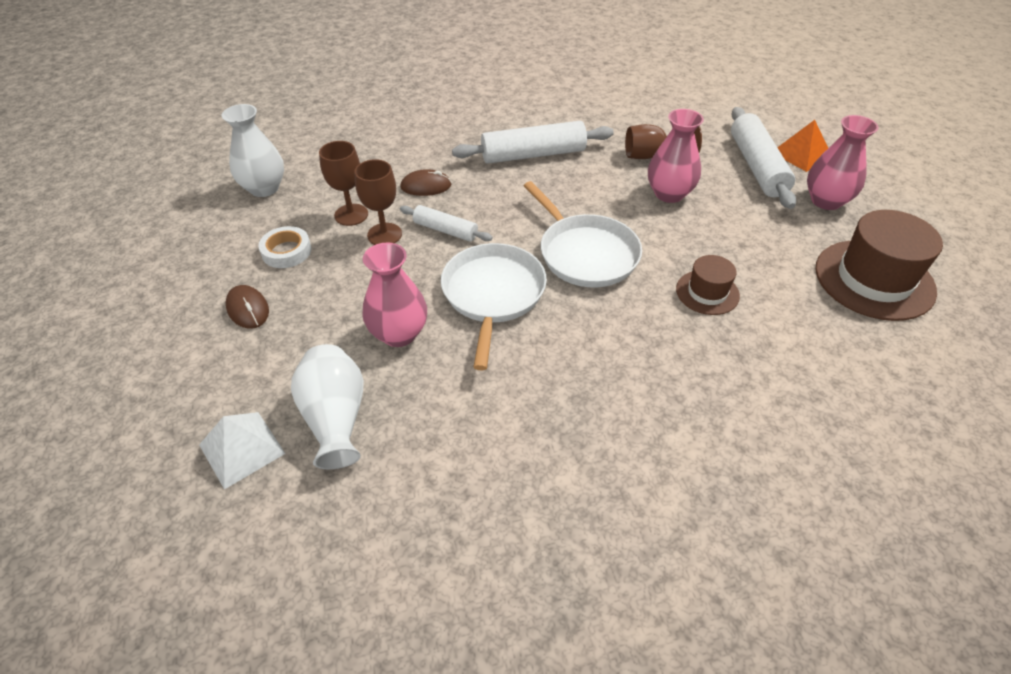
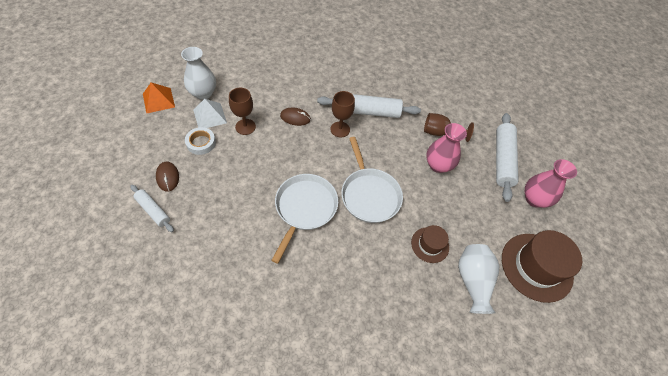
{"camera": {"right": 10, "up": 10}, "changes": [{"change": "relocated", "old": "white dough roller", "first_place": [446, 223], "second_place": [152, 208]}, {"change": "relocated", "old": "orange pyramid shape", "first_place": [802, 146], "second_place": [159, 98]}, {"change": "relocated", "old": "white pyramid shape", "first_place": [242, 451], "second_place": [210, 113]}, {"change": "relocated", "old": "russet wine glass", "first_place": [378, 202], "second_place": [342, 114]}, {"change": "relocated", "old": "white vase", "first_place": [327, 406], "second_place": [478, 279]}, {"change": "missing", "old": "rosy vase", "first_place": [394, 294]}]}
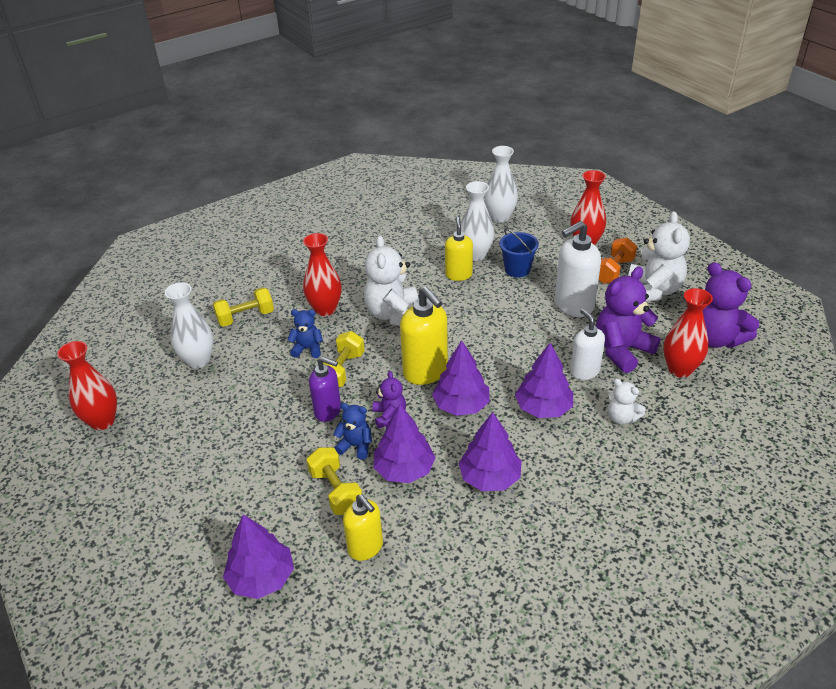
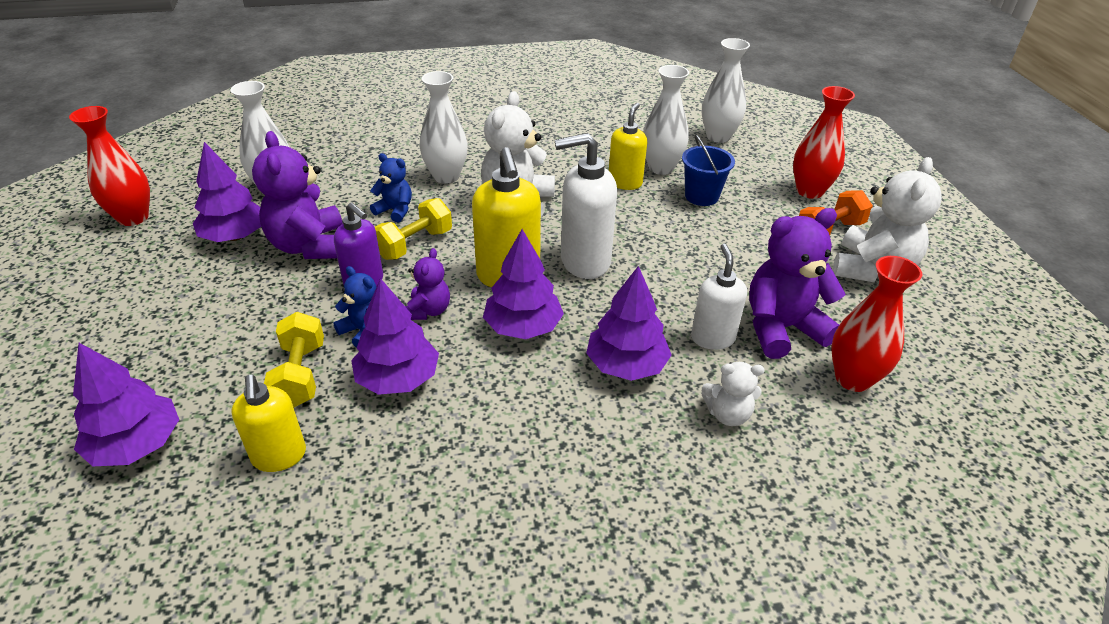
{"camera": {"right": 20, "up": 0}, "changes": [{"change": "relocated", "old": "royal purple fir tree", "first_place": [490, 451], "second_place": [227, 192]}, {"change": "relocated", "old": "royal purple stuffed bear", "first_place": [731, 305], "second_place": [297, 195]}, {"change": "colour", "old": "scarlet vase", "new": "white vase", "first_place": [322, 274], "second_place": [443, 127]}, {"change": "relocated", "old": "white soap pump", "first_place": [578, 269], "second_place": [586, 206]}, {"change": "spun", "old": "white stuffed bear", "first_place": [627, 402], "second_place": [733, 394], "degrees": -60}, {"change": "missing", "old": "bright yellow free weight", "first_place": [243, 307]}]}
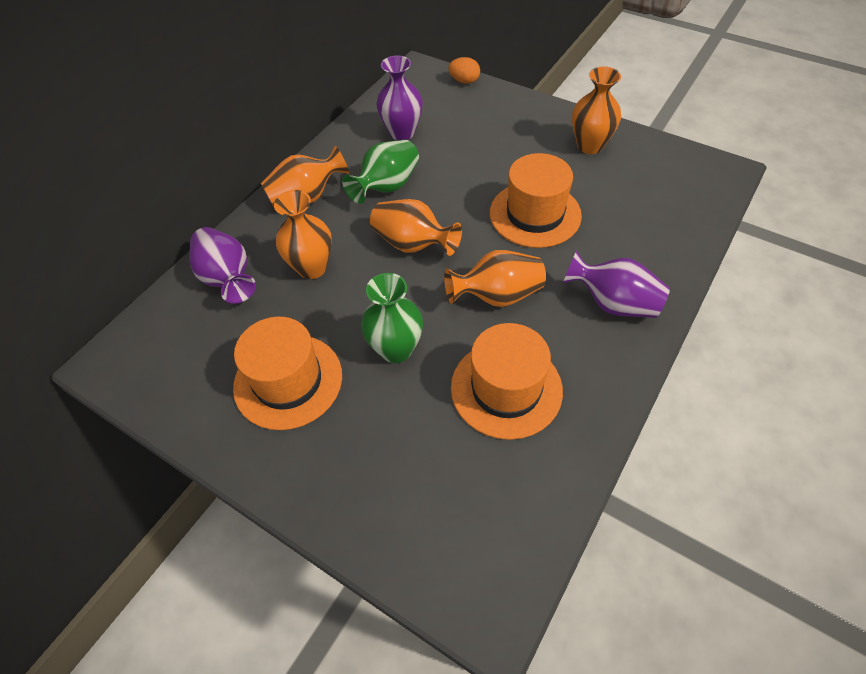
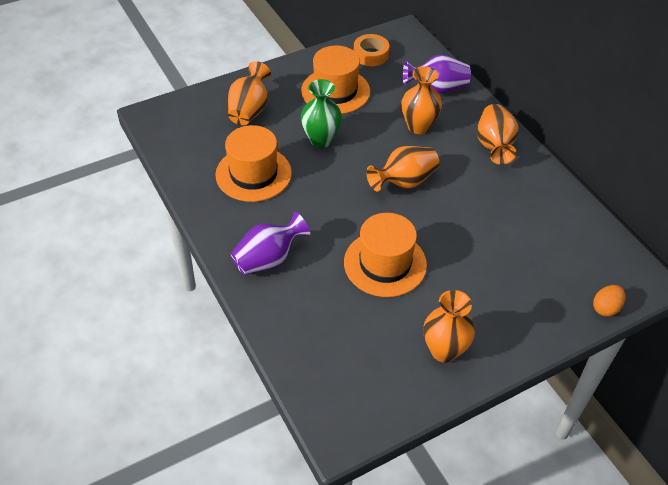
{"camera": {"right": 115, "up": -5}, "changes": [{"change": "relocated", "old": "orange vase", "first_place": [495, 278], "second_place": [249, 93]}, {"change": "appeared", "new": "orange tape", "second_place": [371, 50]}, {"change": "missing", "old": "green vase", "first_place": [380, 172]}, {"change": "missing", "old": "royal purple vase", "first_place": [399, 98]}]}
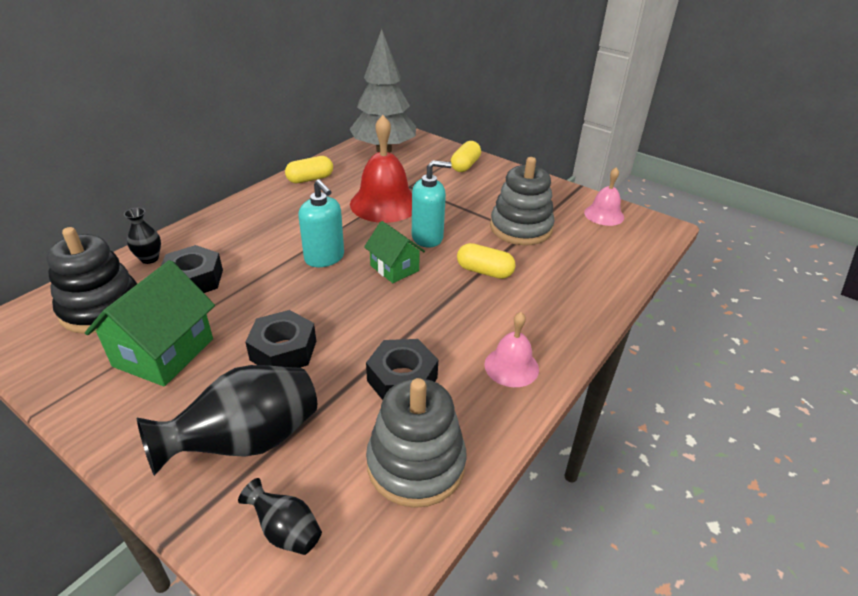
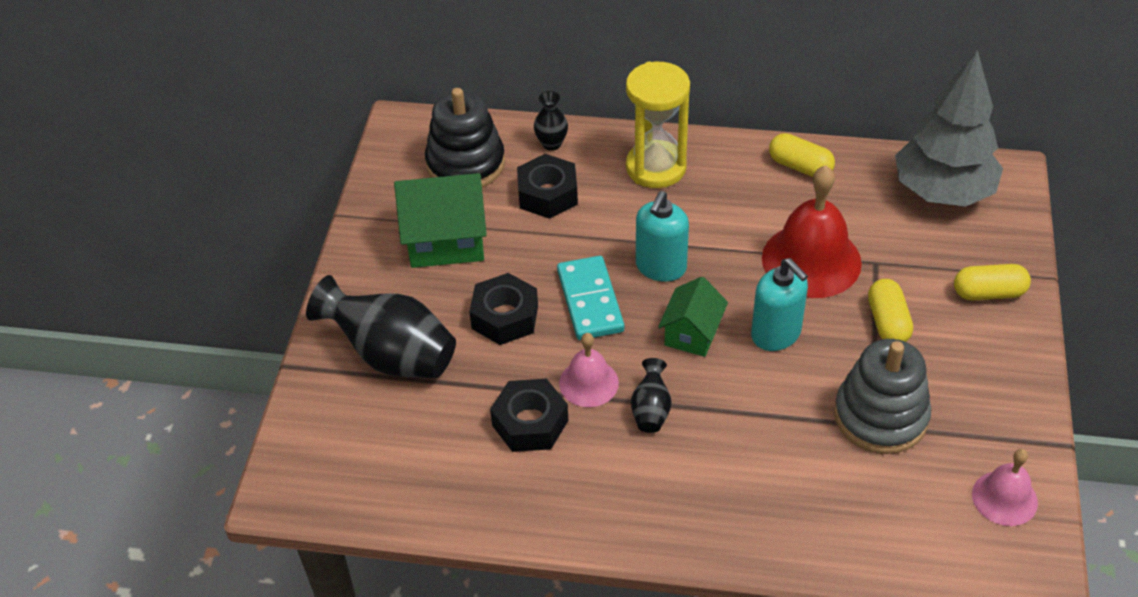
{"camera": {"right": 65, "up": 10}, "changes": [{"change": "appeared", "new": "turquoise domino piece", "second_place": [590, 298]}, {"change": "relocated", "old": "rosy hand bell", "first_place": [511, 349], "second_place": [589, 370]}, {"change": "appeared", "new": "bright yellow sand timer", "second_place": [658, 125]}, {"change": "relocated", "old": "jet-black vase", "first_place": [280, 516], "second_place": [651, 395]}, {"change": "relocated", "old": "bright yellow pill shape", "first_place": [486, 261], "second_place": [890, 310]}, {"change": "missing", "old": "gray stacking toy", "first_place": [416, 443]}]}
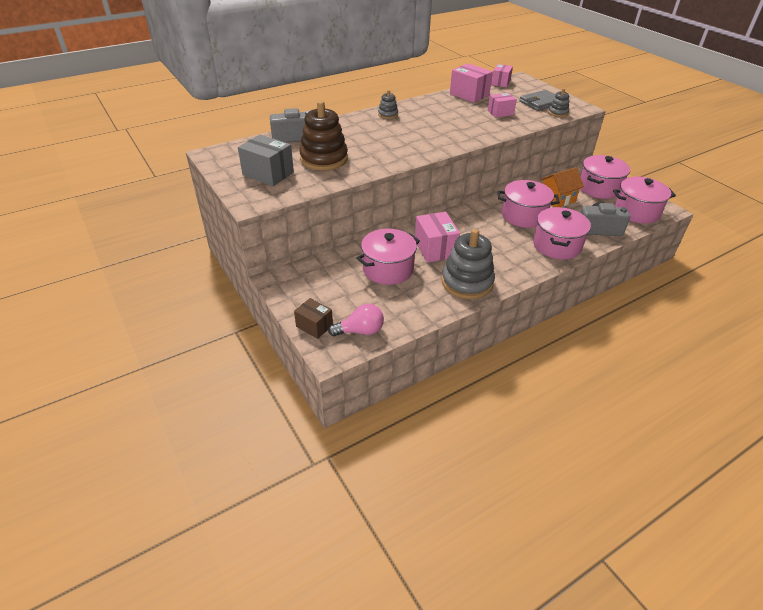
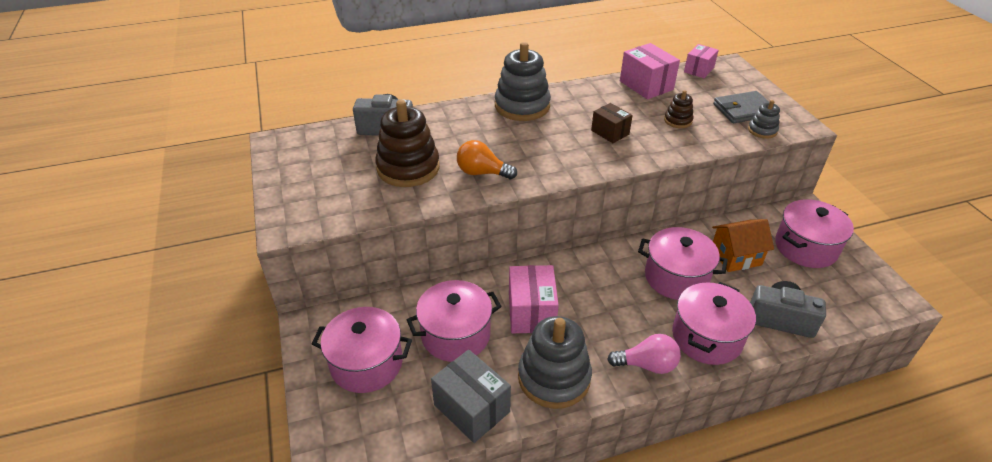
{"camera": {"right": 15, "up": 0}, "changes": [{"change": "relocated", "old": "rosy pot", "first_place": [644, 200], "second_place": [362, 350]}, {"change": "relocated", "old": "gray package", "first_place": [266, 160], "second_place": [471, 396]}, {"change": "appeared", "new": "orange lightbulb", "second_place": [487, 159]}, {"change": "size", "old": "gray stacking toy", "first_place": [388, 104], "second_place": [523, 81], "factor": 2.06}, {"change": "relocated", "old": "russet package", "first_place": [313, 318], "second_place": [612, 123]}, {"change": "relocated", "old": "rosy lightbulb", "first_place": [356, 320], "second_place": [644, 354]}, {"change": "exchanged", "old": "rosy package", "new": "russet stacking toy", "first_place": [502, 105], "second_place": [679, 109]}]}
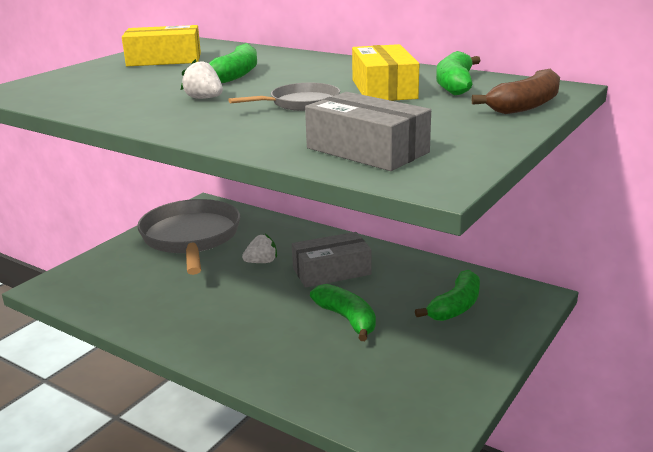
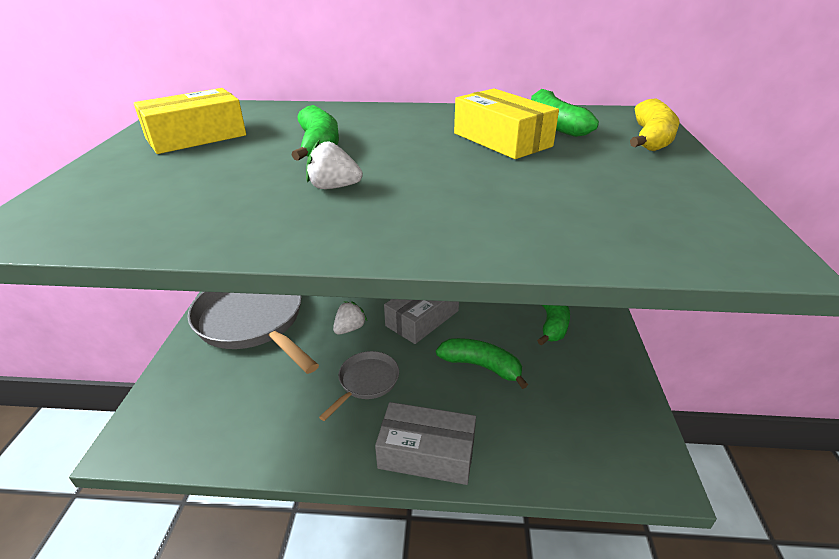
{"camera": {"right": -30, "up": 10}, "changes": [{"change": "relocated", "old": "gray frying pan", "first_place": [284, 97], "second_place": [359, 386]}, {"change": "relocated", "old": "gray package", "first_place": [368, 131], "second_place": [425, 443]}, {"change": "colour", "old": "russet toy banana", "new": "bright yellow toy banana", "first_place": [515, 91], "second_place": [655, 124]}]}
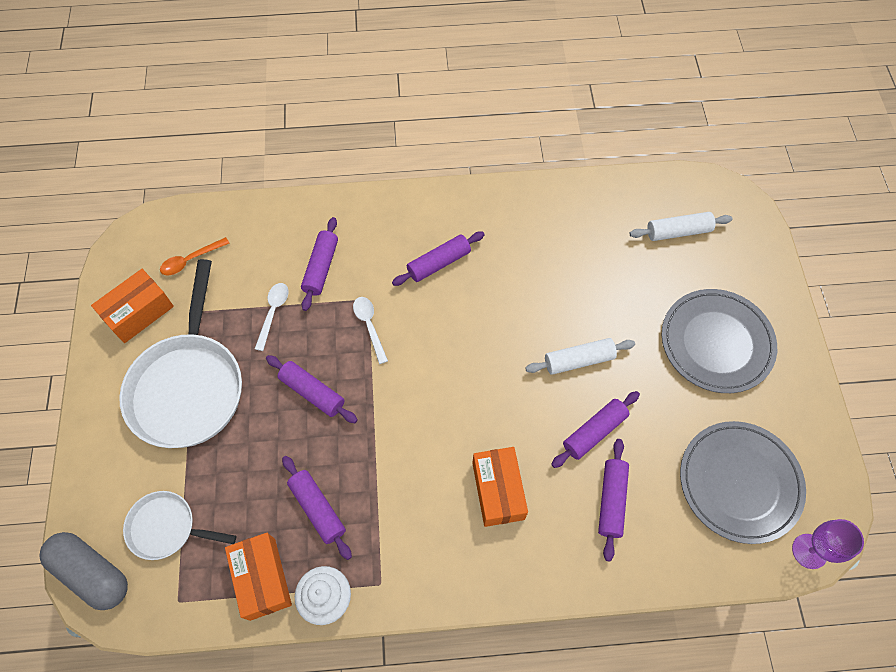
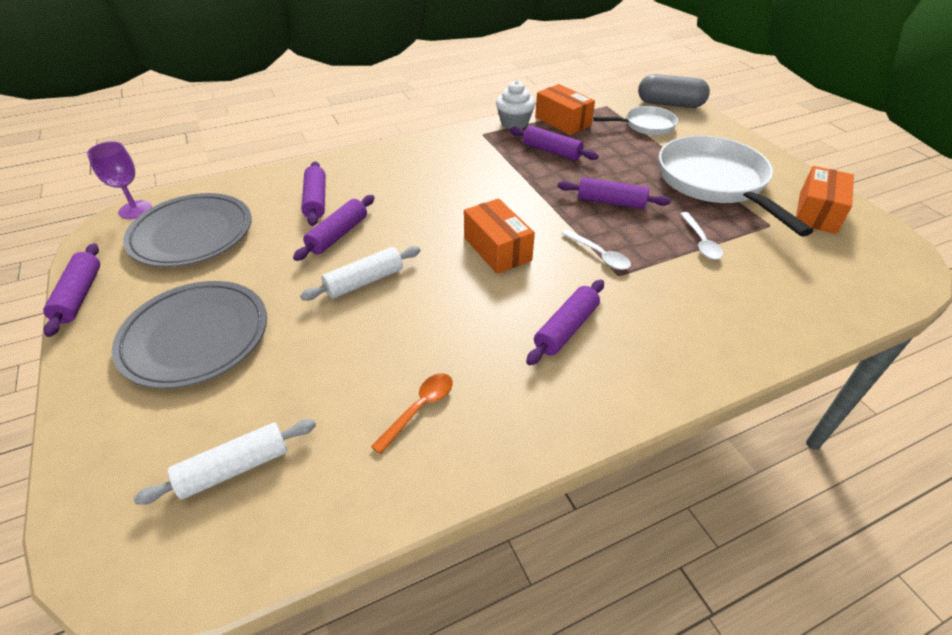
{"camera": {"right": 160, "up": -20}, "changes": [{"change": "relocated", "old": "royal purple dough roller", "first_place": [319, 264], "second_place": [71, 290]}, {"change": "relocated", "old": "orange spoon", "first_place": [195, 256], "second_place": [412, 413]}, {"change": "relocated", "old": "orange package", "first_place": [500, 487], "second_place": [499, 236]}]}
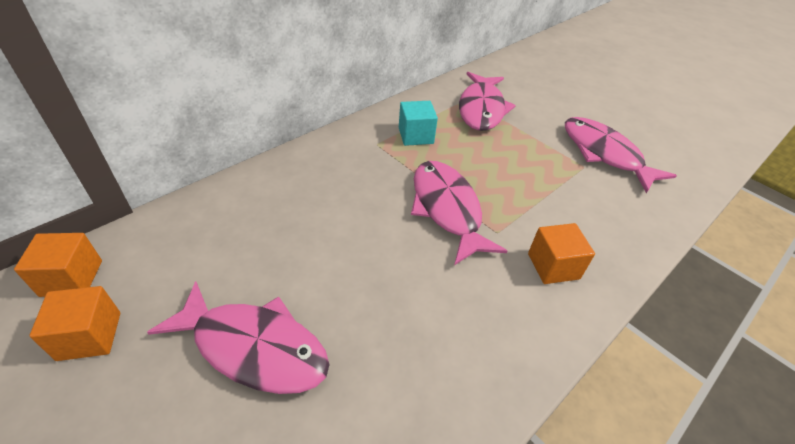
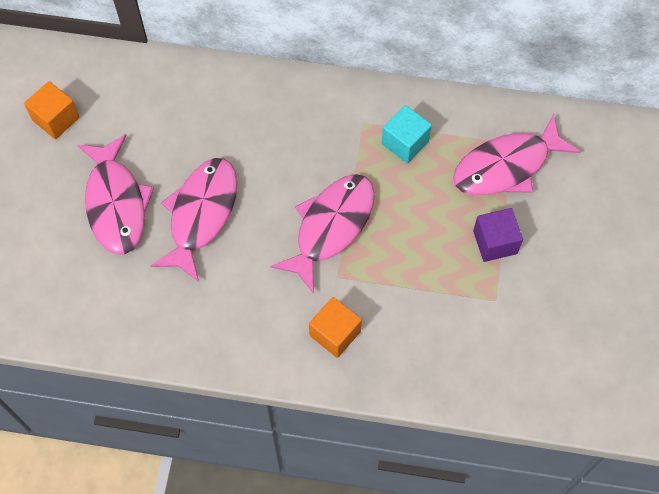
{"camera": {"right": 55, "up": 20}, "changes": [{"change": "relocated", "old": "rosy fish figure", "first_place": [621, 155], "second_place": [194, 220]}, {"change": "appeared", "new": "royal purple block", "second_place": [498, 235]}, {"change": "missing", "old": "orange block", "first_place": [58, 265]}]}
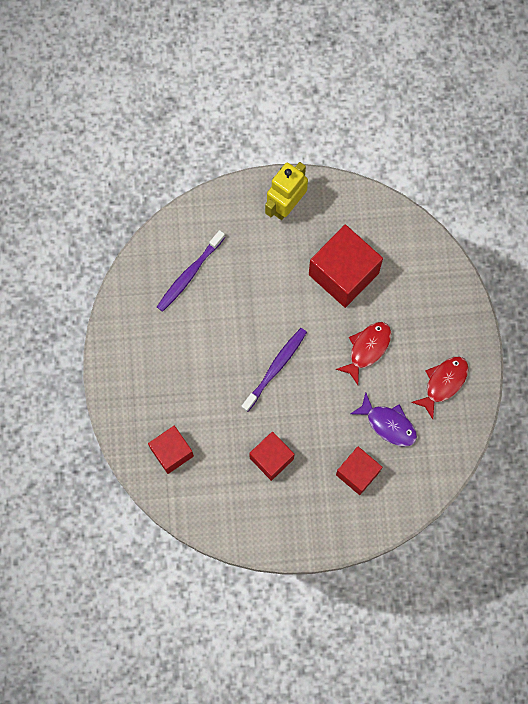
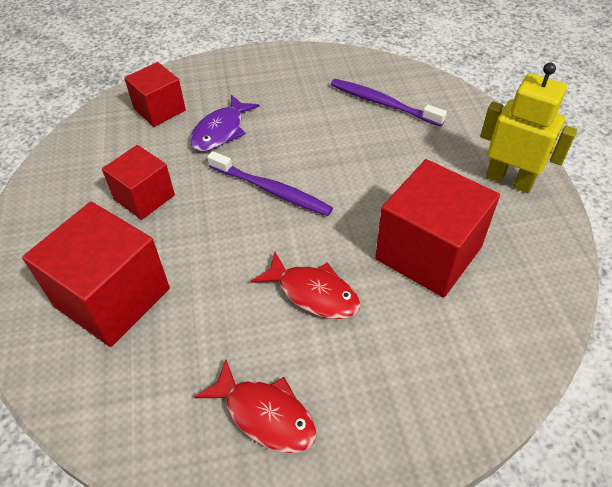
{"camera": {"right": 85, "up": -25}, "changes": [{"change": "size", "old": "scarlet block", "first_place": [359, 471], "second_place": [96, 274], "factor": 1.65}, {"change": "relocated", "old": "royal purple fish figure", "first_place": [384, 420], "second_place": [225, 123]}]}
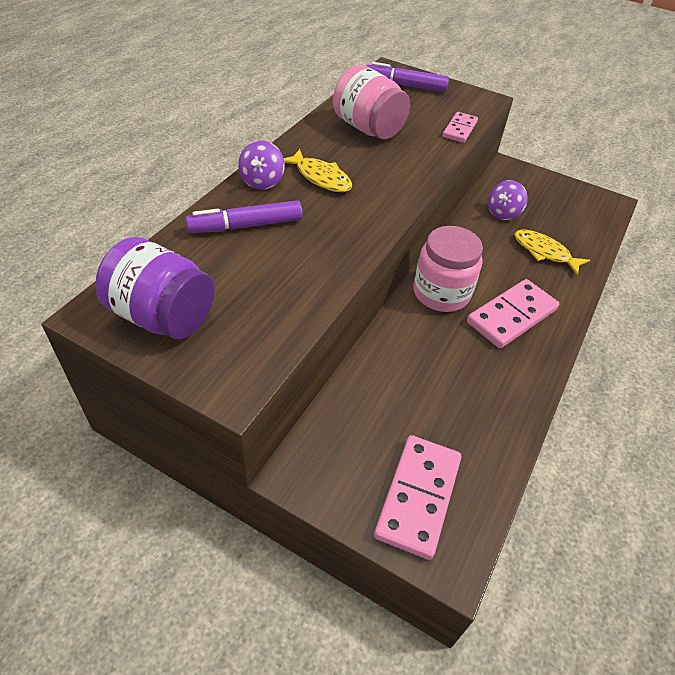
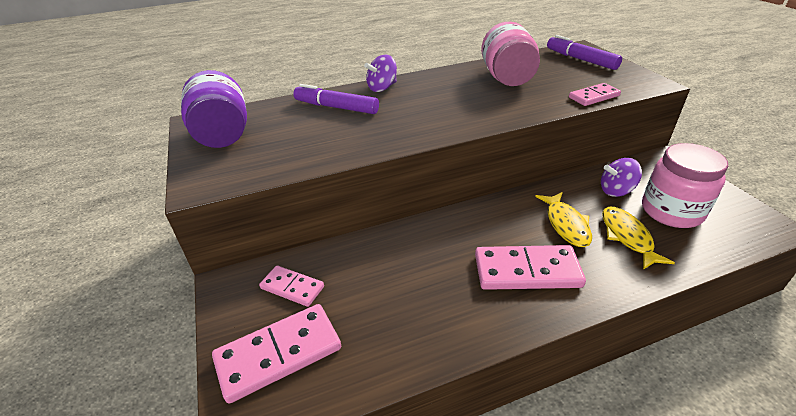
{"camera": {"right": 45, "up": -10}, "changes": [{"change": "appeared", "new": "rosy domino piece", "second_place": [291, 286]}, {"change": "relocated", "old": "bright yellow fish figure", "first_place": [318, 170], "second_place": [563, 219]}, {"change": "relocated", "old": "rosy jar", "first_place": [448, 269], "second_place": [685, 185]}]}
